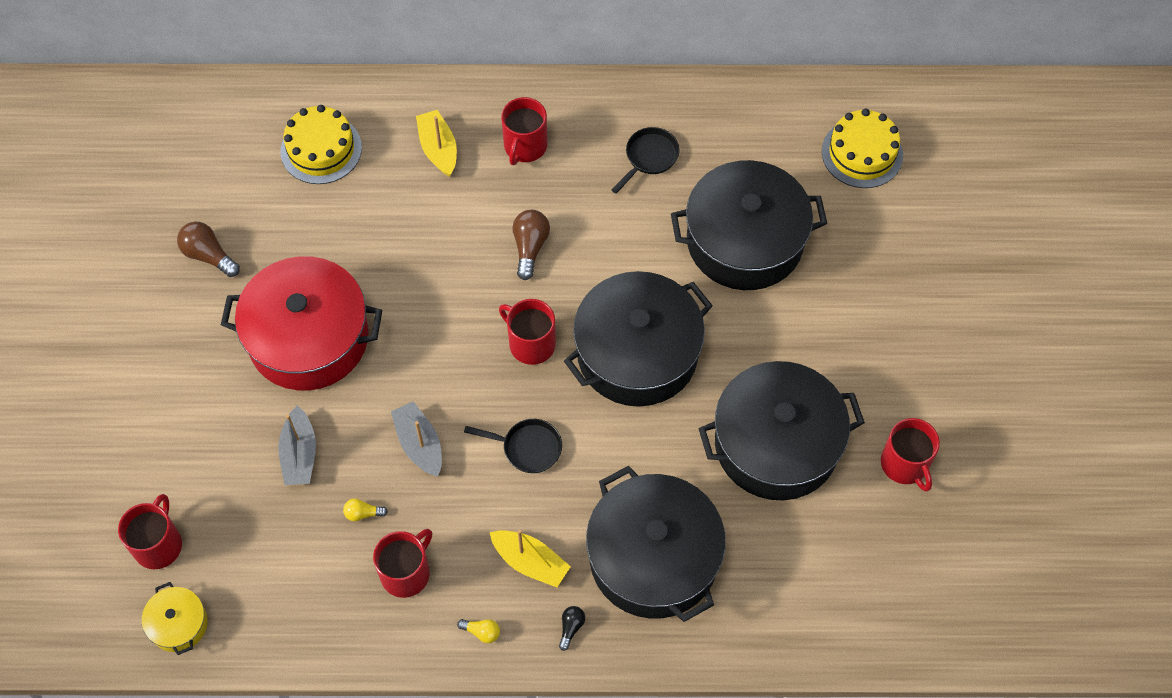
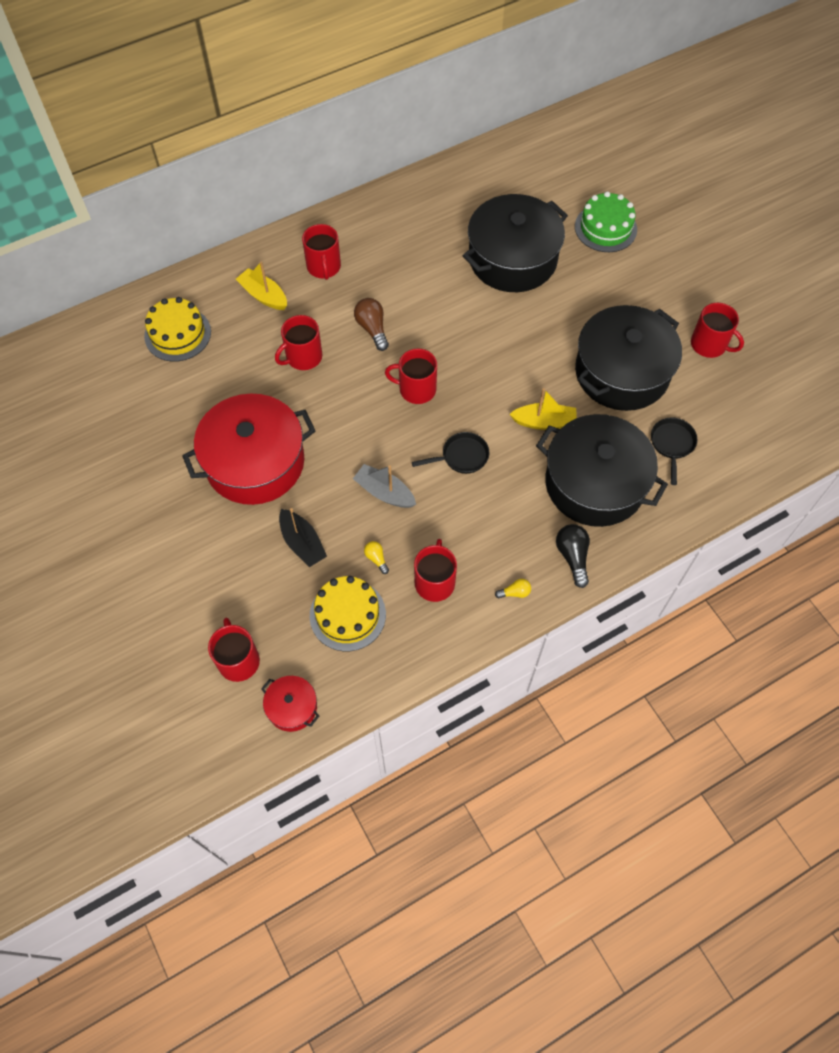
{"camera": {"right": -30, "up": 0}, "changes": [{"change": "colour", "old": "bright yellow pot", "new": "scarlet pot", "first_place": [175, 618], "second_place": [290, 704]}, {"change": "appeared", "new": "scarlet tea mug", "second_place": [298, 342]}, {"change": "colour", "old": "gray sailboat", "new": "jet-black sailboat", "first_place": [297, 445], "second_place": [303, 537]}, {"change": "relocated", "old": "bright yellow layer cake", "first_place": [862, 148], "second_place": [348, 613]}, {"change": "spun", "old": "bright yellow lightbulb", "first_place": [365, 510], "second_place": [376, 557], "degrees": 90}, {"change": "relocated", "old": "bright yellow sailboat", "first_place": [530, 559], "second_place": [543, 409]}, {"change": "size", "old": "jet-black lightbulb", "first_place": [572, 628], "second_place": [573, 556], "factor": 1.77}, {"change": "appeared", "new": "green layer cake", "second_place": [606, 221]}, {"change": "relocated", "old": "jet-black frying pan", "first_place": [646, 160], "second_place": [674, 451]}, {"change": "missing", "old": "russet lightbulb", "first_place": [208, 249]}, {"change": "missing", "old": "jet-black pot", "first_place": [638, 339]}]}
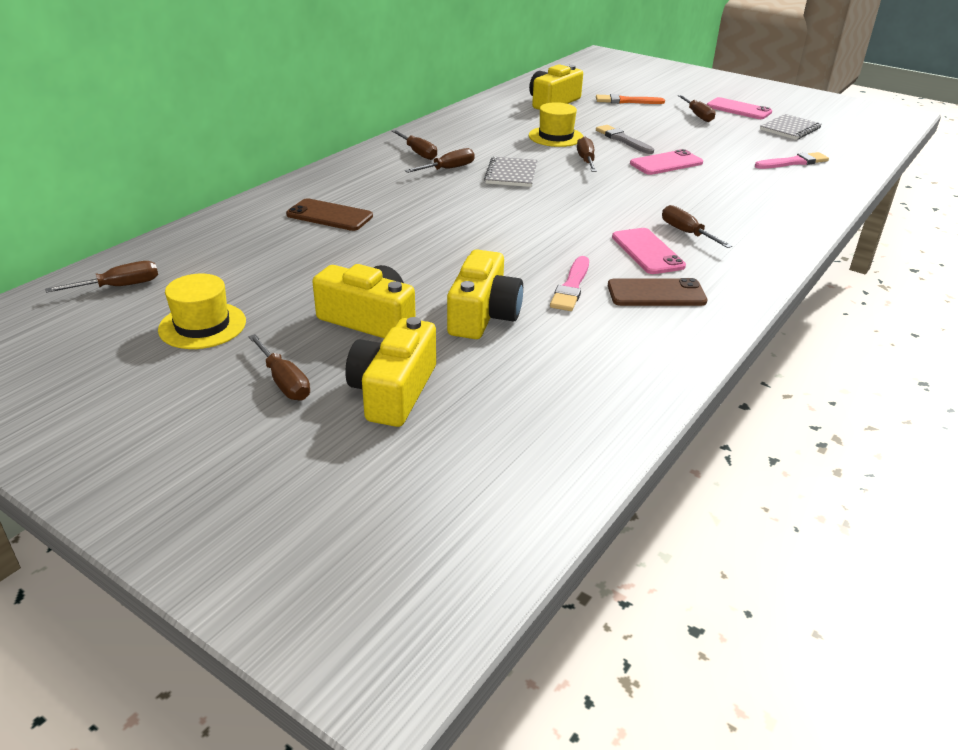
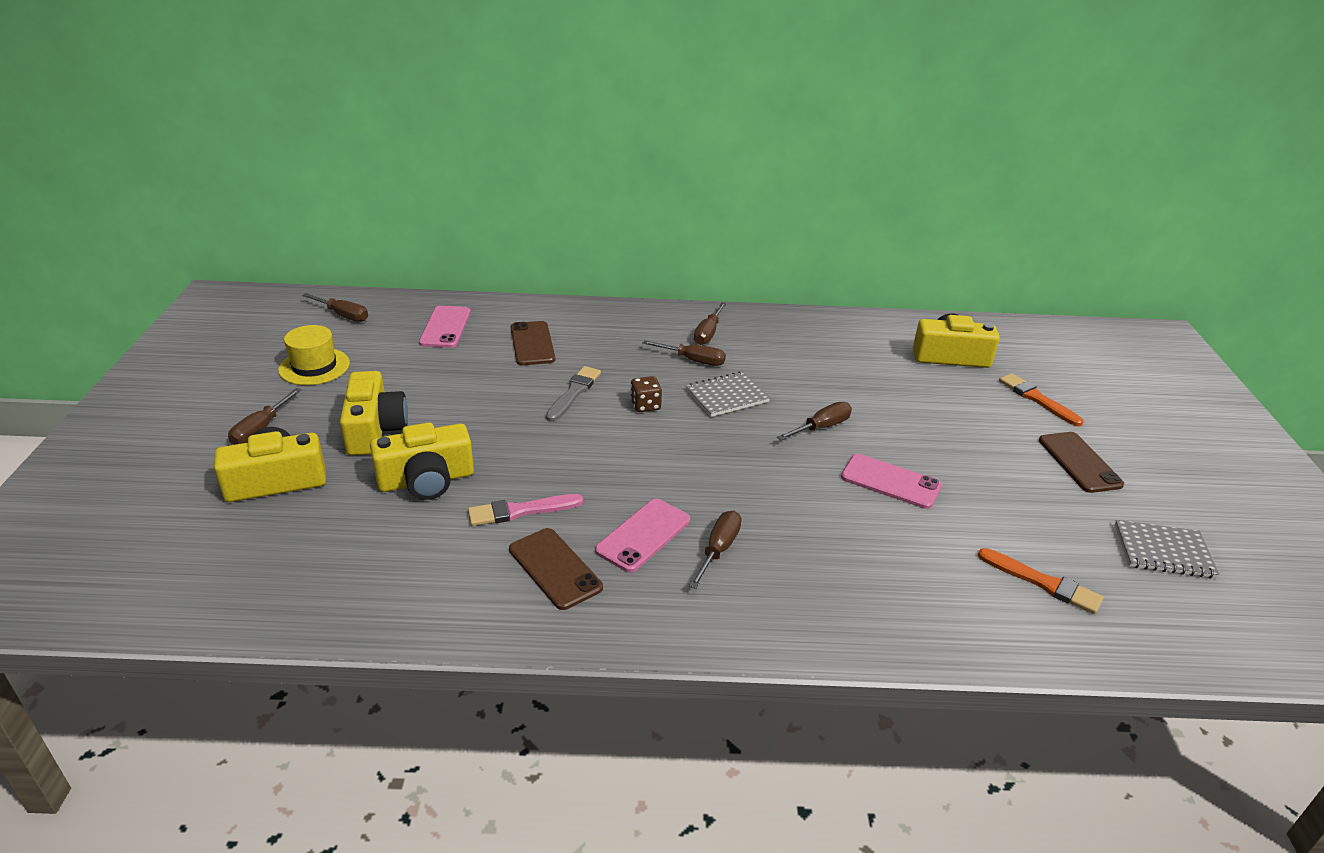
{"camera": {"right": 55, "up": 0}, "changes": [{"change": "relocated", "old": "rosy phone", "first_place": [739, 108], "second_place": [445, 327]}, {"change": "relocated", "old": "gray paint brush", "first_place": [625, 139], "second_place": [573, 394]}, {"change": "appeared", "new": "russet die", "second_place": [646, 394]}, {"change": "colour", "old": "rosy paint brush", "new": "orange paint brush", "first_place": [792, 160], "second_place": [1040, 581]}, {"change": "exchanged", "old": "russet flat screwdriver", "new": "russet phone", "first_place": [697, 108], "second_place": [1081, 462]}, {"change": "missing", "old": "bright yellow hat", "first_place": [556, 124]}]}
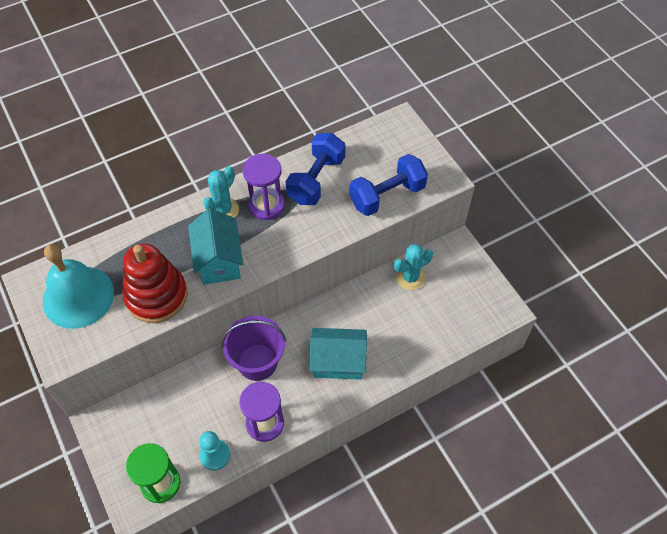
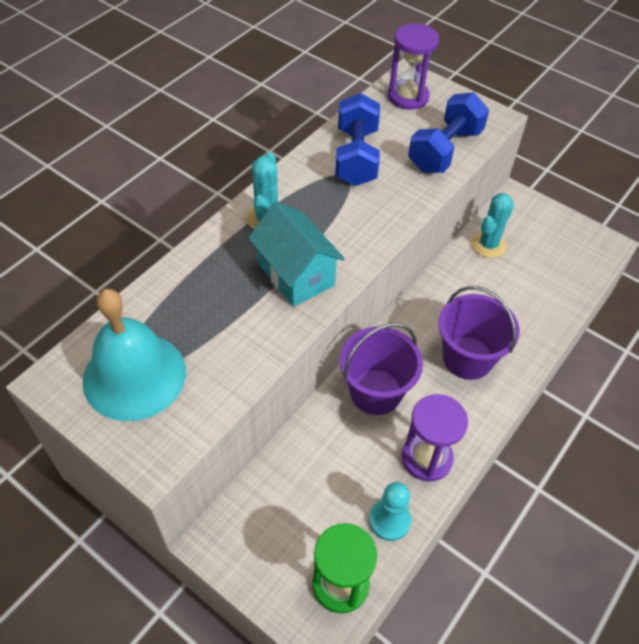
{"camera": {"right": -25, "up": -5}, "changes": [{"change": "relocated", "old": "royal purple sand timer", "first_place": [264, 187], "second_place": [413, 66]}, {"change": "exchanged", "old": "turquoise house", "new": "royal purple pail", "first_place": [338, 353], "second_place": [479, 333]}, {"change": "missing", "old": "scarlet stacking toy", "first_place": [155, 283]}]}
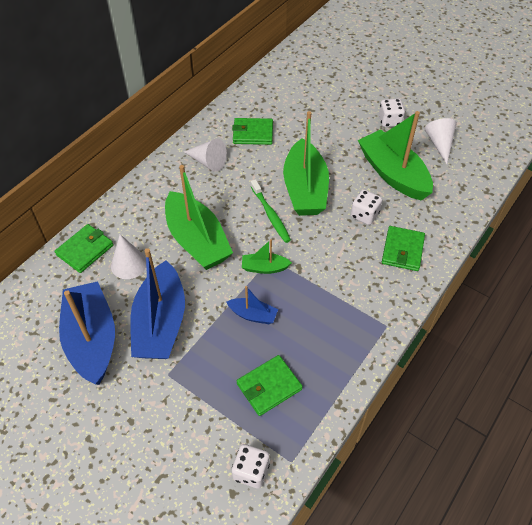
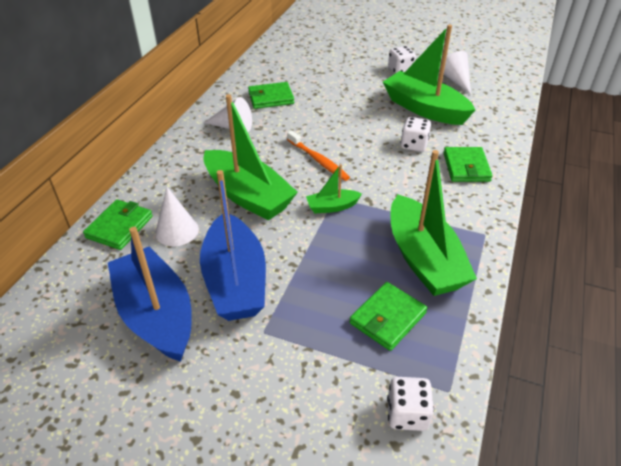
{"camera": {"right": -15, "up": -10}, "changes": [{"change": "colour", "old": "green toothbrush", "new": "orange toothbrush", "first_place": [271, 211], "second_place": [318, 155]}, {"change": "relocated", "old": "green sailboat", "first_place": [306, 163], "second_place": [434, 223]}, {"change": "missing", "old": "blue sailboat", "first_place": [252, 305]}]}
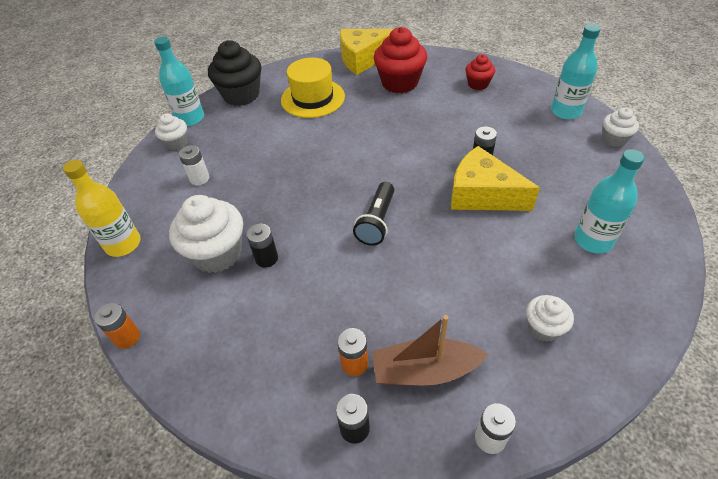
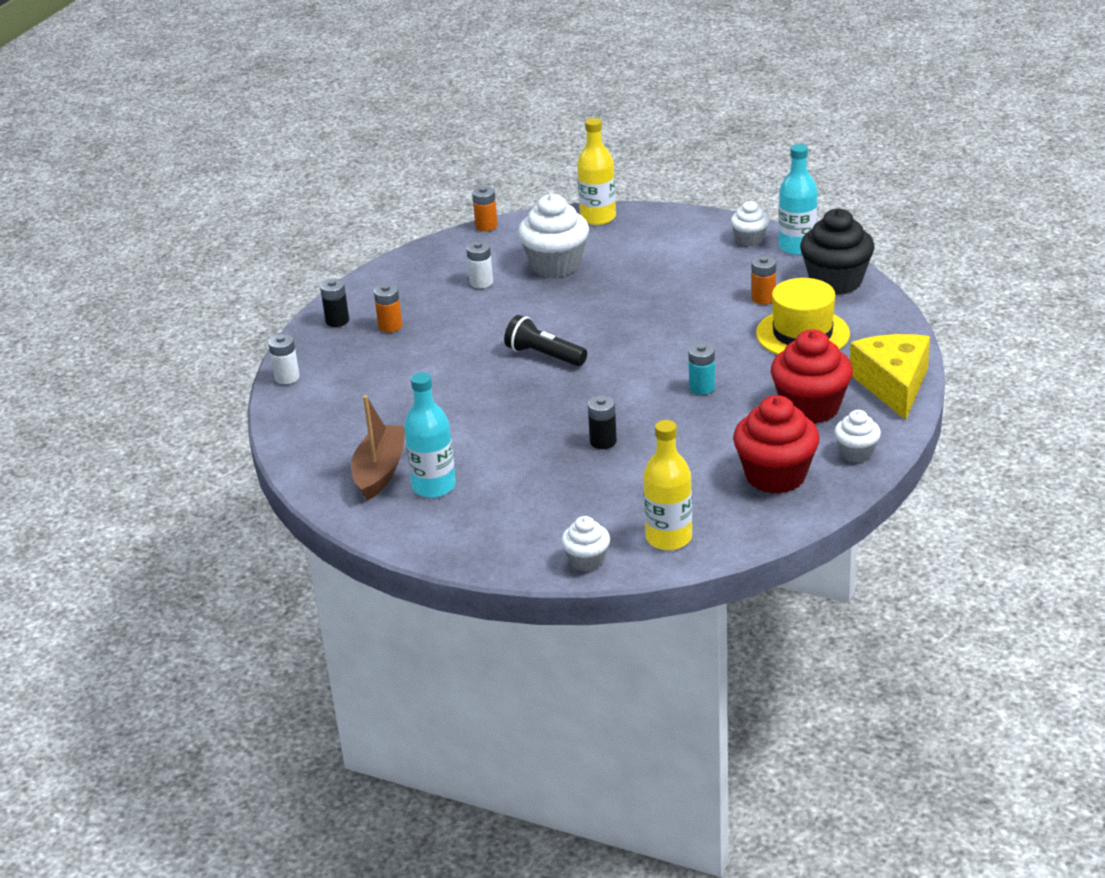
{"camera": {"right": 105, "up": -15}, "changes": [{"change": "relocated", "old": "russet sailboat", "first_place": [430, 350], "second_place": [378, 448]}, {"change": "relocated", "old": "white power cell", "first_place": [194, 165], "second_place": [479, 264]}, {"change": "colour", "old": "turquoise bottle", "new": "bright yellow bottle", "first_place": [576, 71], "second_place": [667, 485]}, {"change": "appeared", "new": "turquoise power cell", "second_place": [701, 369]}, {"change": "size", "old": "scarlet cupcake", "first_place": [480, 72], "second_place": [776, 444], "factor": 1.83}, {"change": "appeared", "new": "orange power cell", "second_place": [764, 280]}, {"change": "relocated", "old": "white cupcake", "first_place": [550, 318], "second_place": [857, 436]}, {"change": "missing", "old": "jet-black power cell", "first_place": [262, 246]}, {"change": "missing", "old": "bright yellow piece of cheese", "first_place": [495, 178]}]}
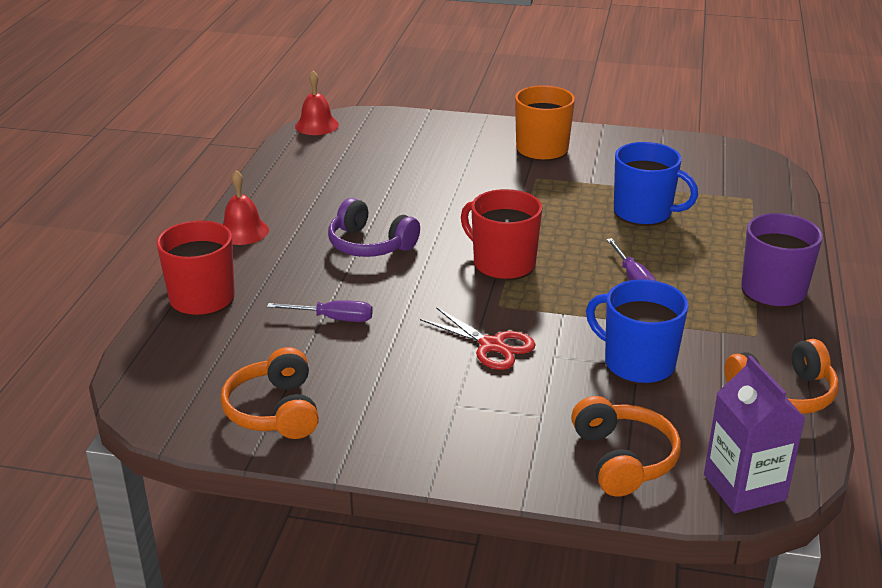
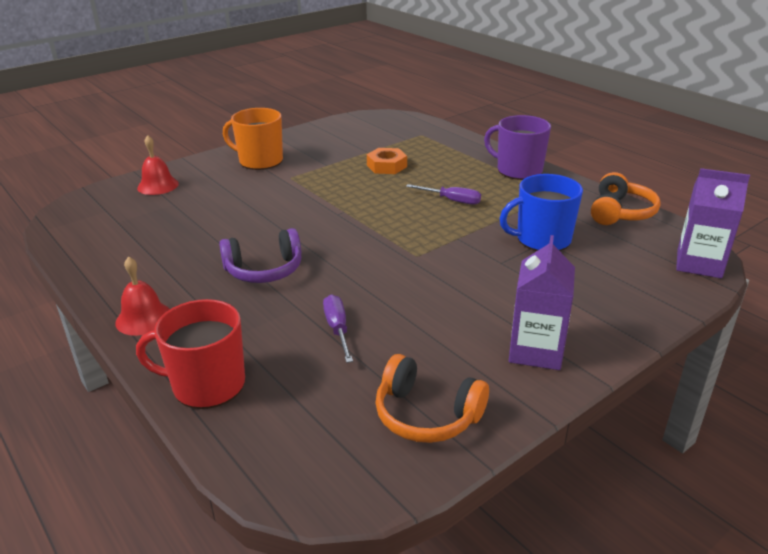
{"camera": {"right": -50, "up": 0}, "changes": [{"change": "relocated", "old": "scarlet hand bell", "first_place": [317, 103], "second_place": [158, 165]}, {"change": "spun", "old": "royal purple flat screwdriver", "first_place": [320, 311], "second_place": [338, 328], "degrees": -60}, {"change": "exchanged", "old": "blue tea mug", "new": "orange hex nut", "first_place": [656, 184], "second_place": [387, 161]}, {"change": "appeared", "new": "royal purple milk carton", "second_place": [542, 302]}, {"change": "missing", "old": "scarlet pair of scissors", "first_place": [478, 338]}, {"change": "missing", "old": "scarlet tea mug", "first_place": [501, 235]}, {"change": "missing", "old": "orange over-ear headphones", "first_place": [626, 446]}]}
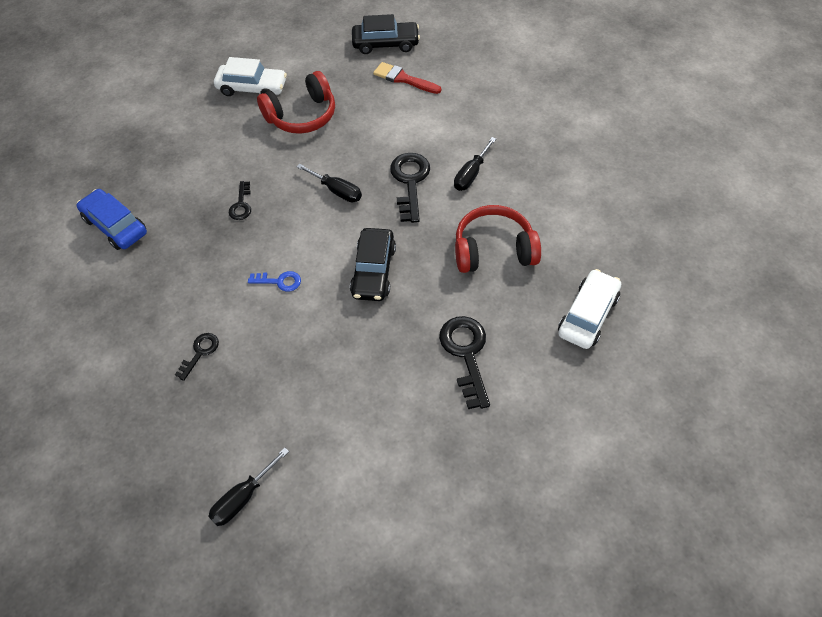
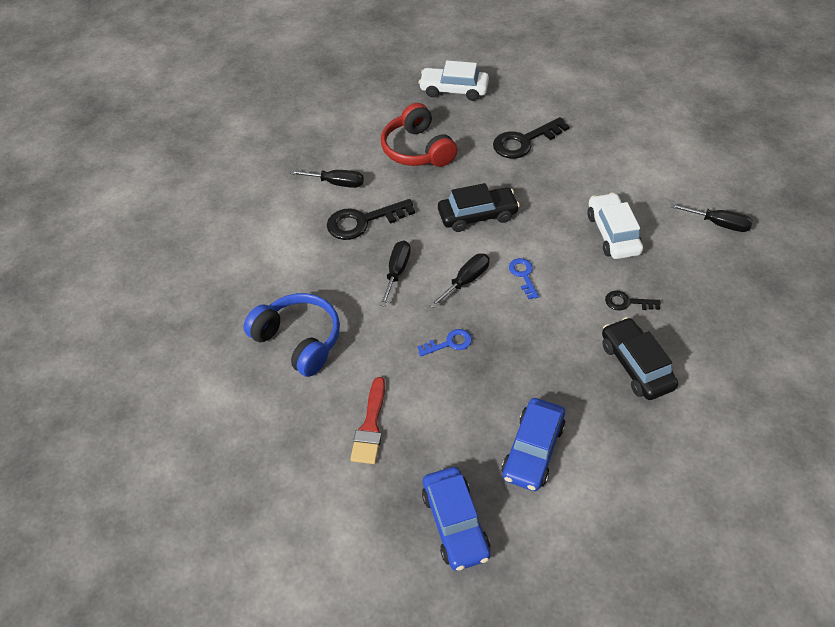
{"camera": {"right": -110, "up": -5}, "changes": [{"change": "colour", "old": "scarlet over-ear headphones", "new": "blue over-ear headphones", "first_place": [296, 102], "second_place": [291, 335]}, {"change": "relocated", "old": "scarlet paint brush", "first_place": [407, 78], "second_place": [367, 420]}, {"change": "colour", "old": "jet-black latchkey", "new": "blue latchkey", "first_place": [240, 200], "second_place": [444, 342]}, {"change": "appeared", "new": "blue automobile", "second_place": [456, 519]}, {"change": "appeared", "new": "jet-black flat screwdriver", "second_place": [460, 281]}, {"change": "relocated", "old": "white automobile", "first_place": [250, 76], "second_place": [615, 226]}, {"change": "relocated", "old": "jet-black automobile", "first_place": [386, 34], "second_place": [640, 358]}]}
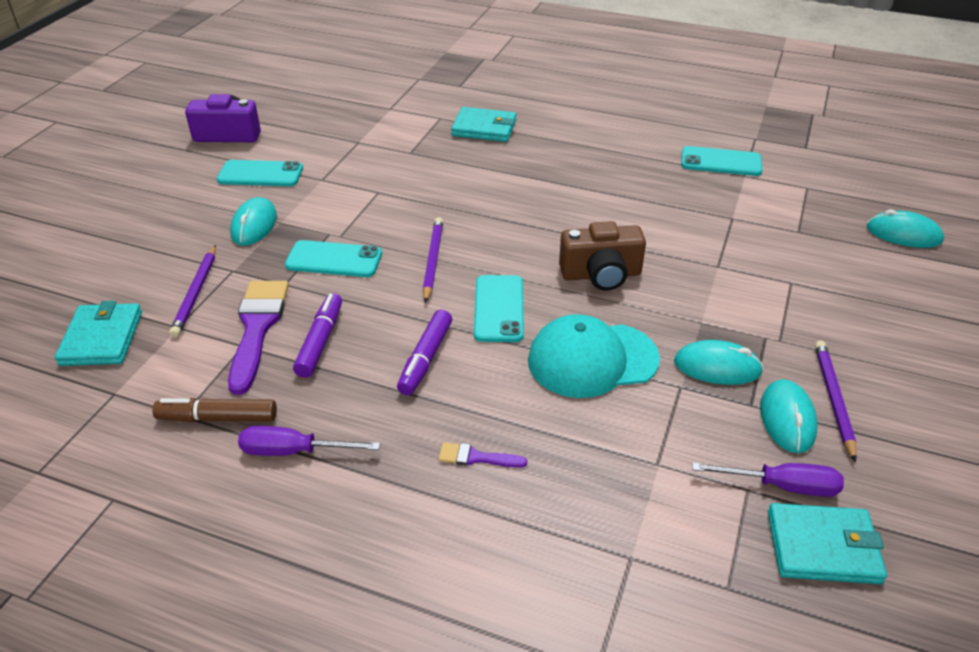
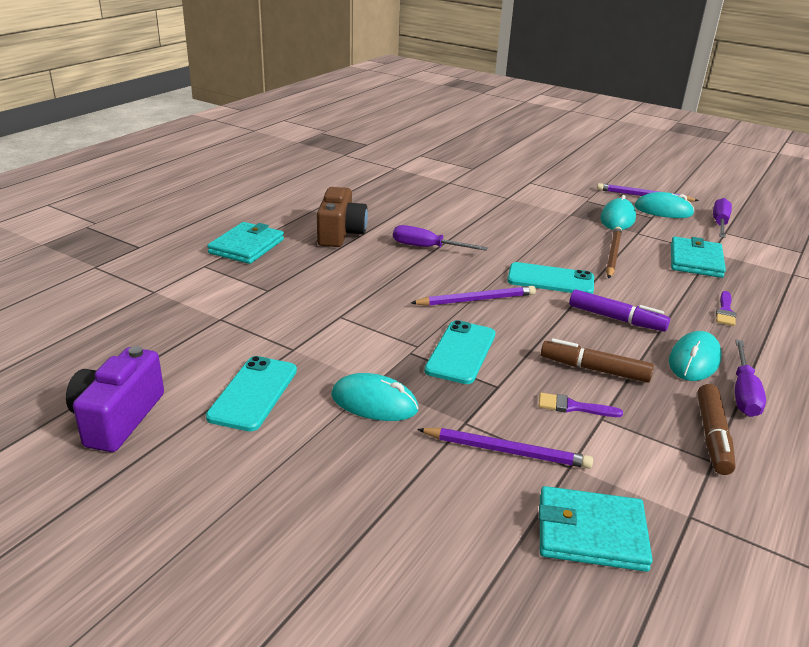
{"camera": {"right": -80, "up": -10}, "changes": [{"change": "relocated", "old": "russet camera", "first_place": [602, 256], "second_place": [342, 217]}, {"change": "appeared", "new": "royal purple flat screwdriver", "second_place": [440, 238]}, {"change": "spun", "old": "royal purple wooden pencil", "first_place": [433, 260], "second_place": [473, 296], "degrees": 150}, {"change": "size", "old": "royal purple paint brush", "first_place": [258, 338], "second_place": [581, 405], "factor": 0.48}, {"change": "colour", "old": "royal purple marker", "new": "russet marker", "first_place": [317, 335], "second_place": [597, 360]}, {"change": "exchanged", "old": "turquoise baseball cap", "new": "russet wooden pencil", "first_place": [594, 356], "second_place": [614, 252]}, {"change": "relocated", "old": "turquoise PC mouse", "first_place": [905, 229], "second_place": [695, 356]}, {"change": "relocated", "old": "turquoise billfold", "first_place": [827, 543], "second_place": [698, 257]}, {"change": "missing", "old": "turquoise phone", "first_place": [721, 161]}]}
